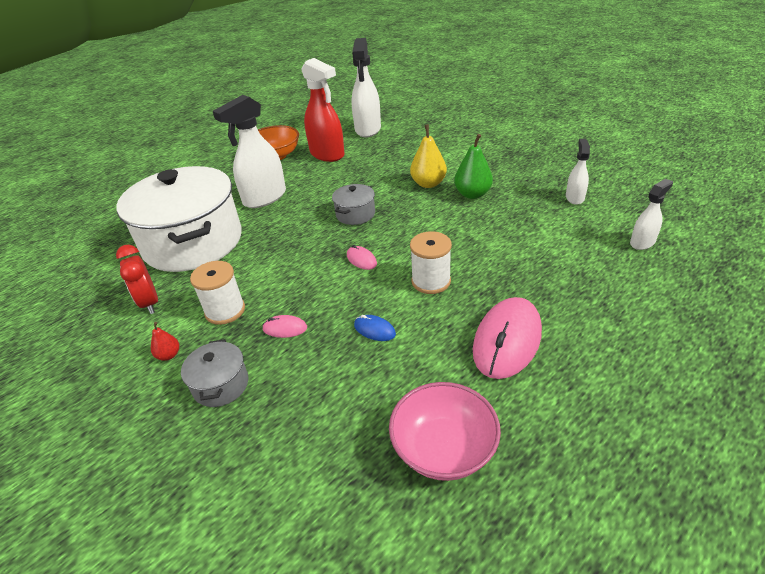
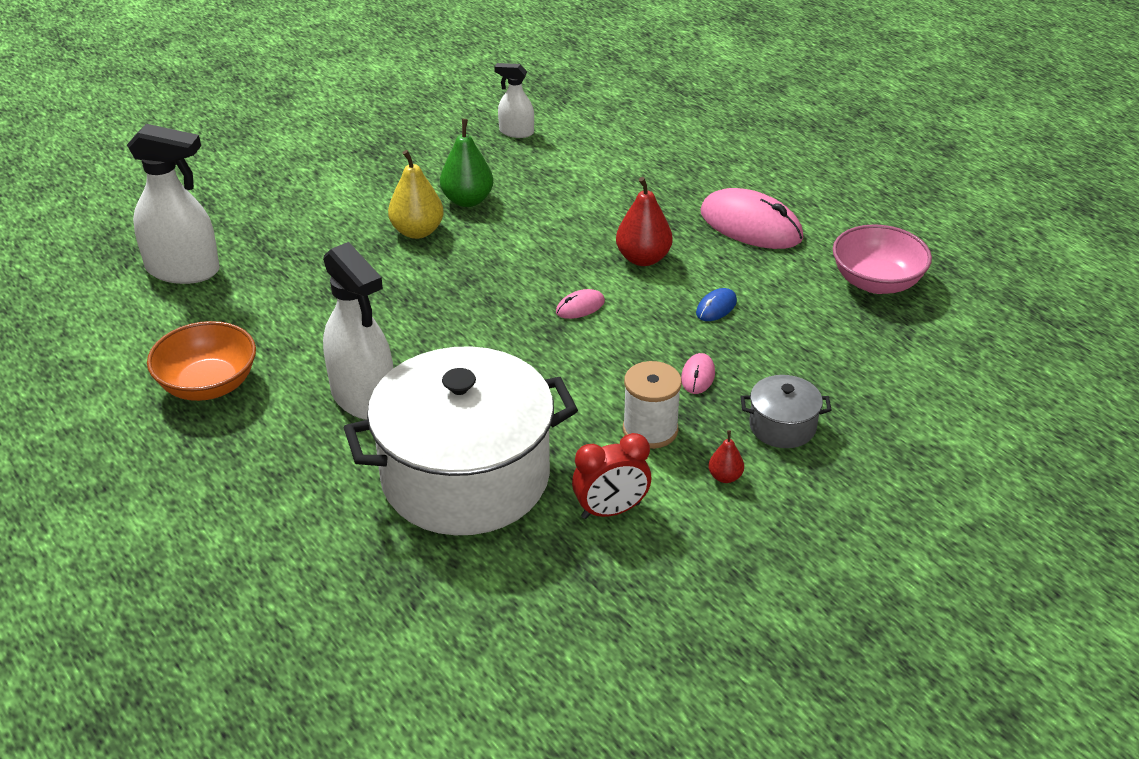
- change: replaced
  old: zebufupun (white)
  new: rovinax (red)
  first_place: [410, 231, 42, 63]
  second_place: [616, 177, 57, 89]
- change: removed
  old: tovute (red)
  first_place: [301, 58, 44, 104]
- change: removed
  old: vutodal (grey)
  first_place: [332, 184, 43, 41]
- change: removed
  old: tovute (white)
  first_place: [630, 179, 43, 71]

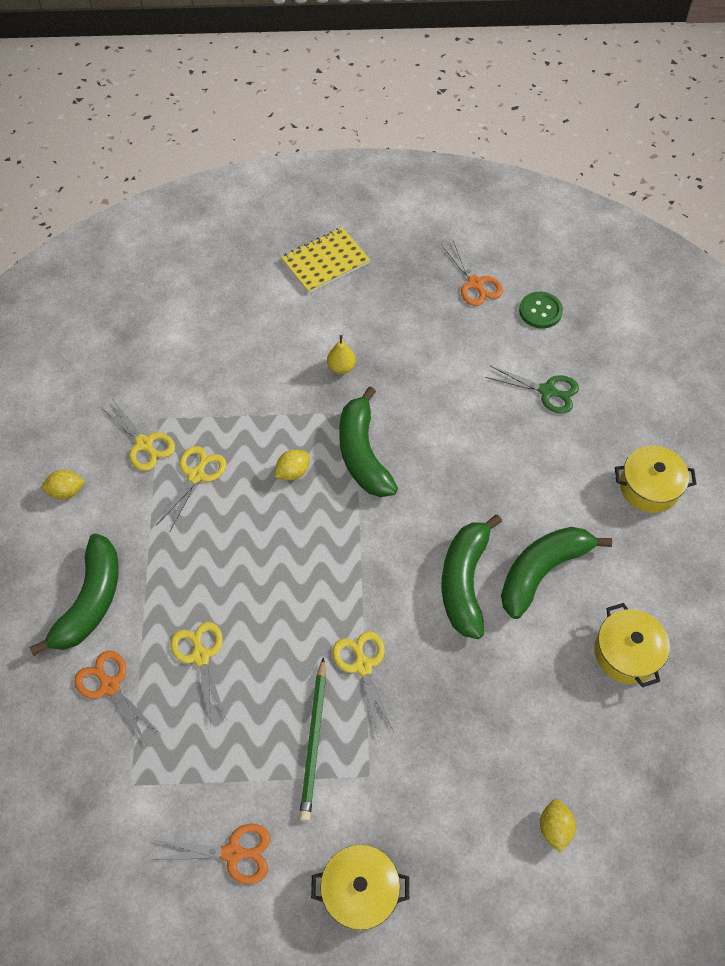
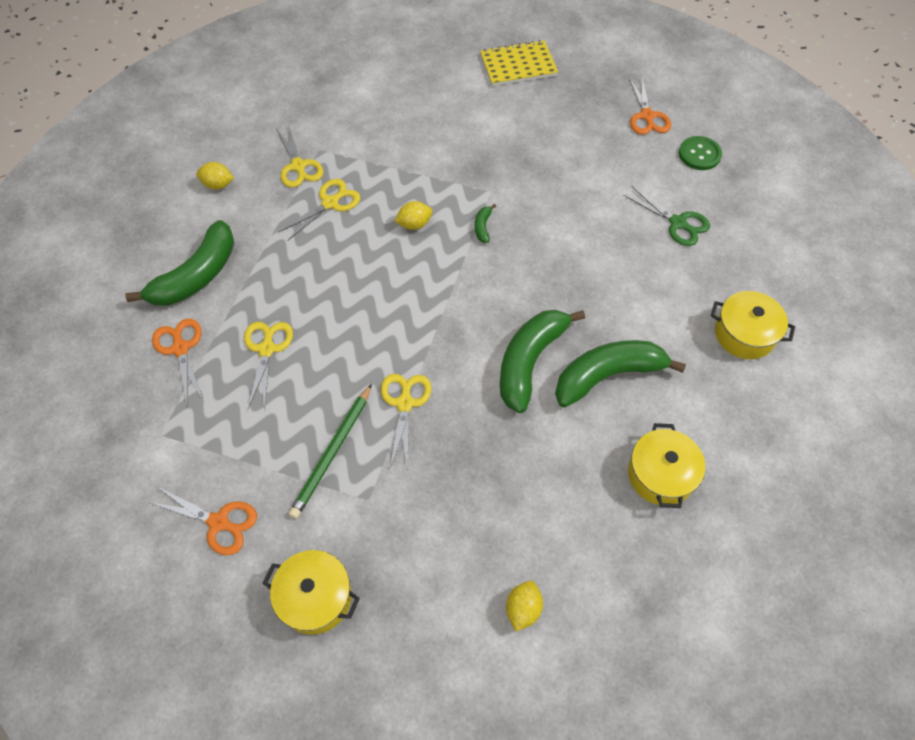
- change: resized
  old: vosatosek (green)
  first_place: [339, 386, 59, 111]
  second_place: [475, 204, 21, 39]
  factor: 0.41
- change: removed
  old: rovinax (yellow)
  first_place: [327, 335, 29, 39]

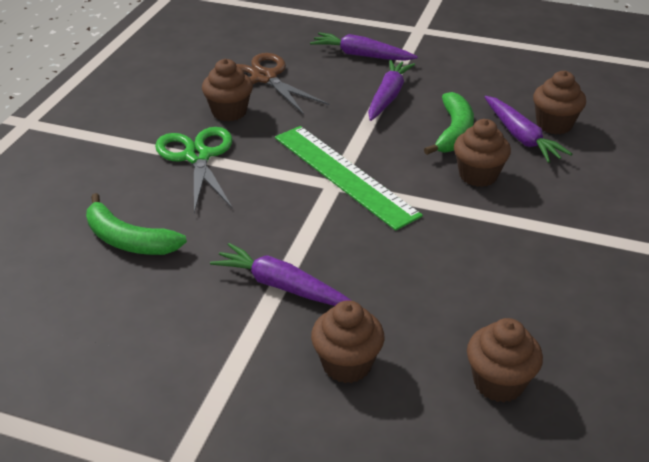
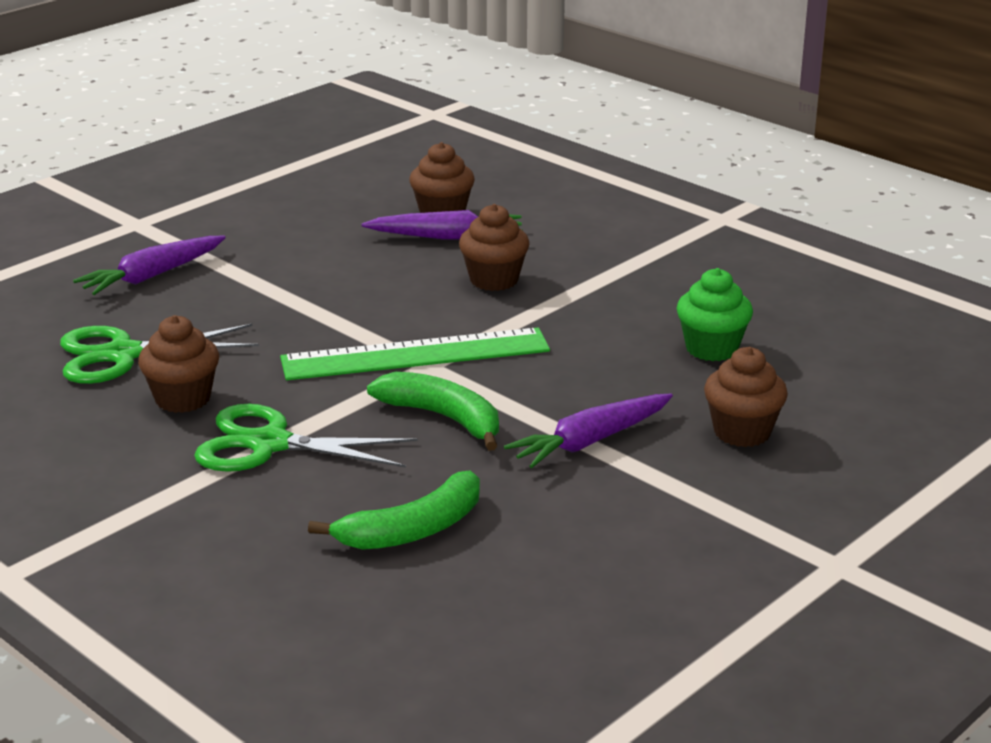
- change: recoloured
  old: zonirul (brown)
  new: zonirul (green)
  first_place: [236, 53, 93, 62]
  second_place: [60, 324, 199, 60]
- change: moved
  old: vosatosek (green)
  first_place: [424, 92, 50, 63]
  second_place: [367, 372, 132, 79]
- change: added
  new: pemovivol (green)
  second_place: [676, 268, 77, 93]
- change: removed
  old: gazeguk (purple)
  first_place: [368, 60, 47, 61]
- change: removed
  old: pemovivol (brown)
  first_place: [467, 318, 76, 84]

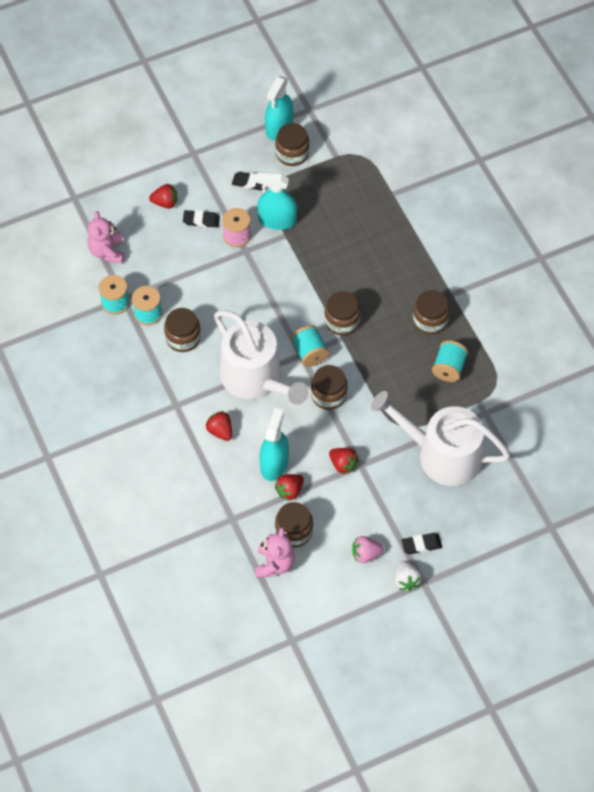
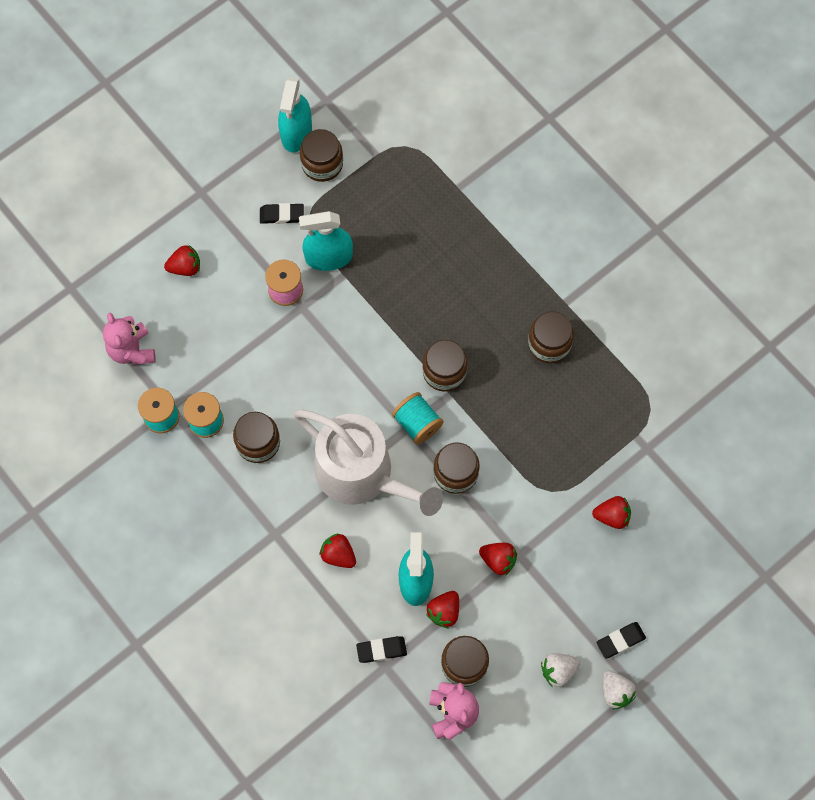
- change: moved
  old: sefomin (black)
  first_place: [183, 210, 37, 17]
  second_place: [356, 636, 51, 27]
- change: recoloured
  old: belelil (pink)
  new: belelil (white)
  first_place: [352, 536, 32, 27]
  second_place: [541, 653, 39, 34]
- change: replaced
  old: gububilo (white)
  new: belelil (red)
  first_place: [371, 391, 139, 95]
  second_place: [592, 496, 39, 33]
- change: removed
  old: zebufupun (turquoise)
  first_place: [432, 340, 36, 42]

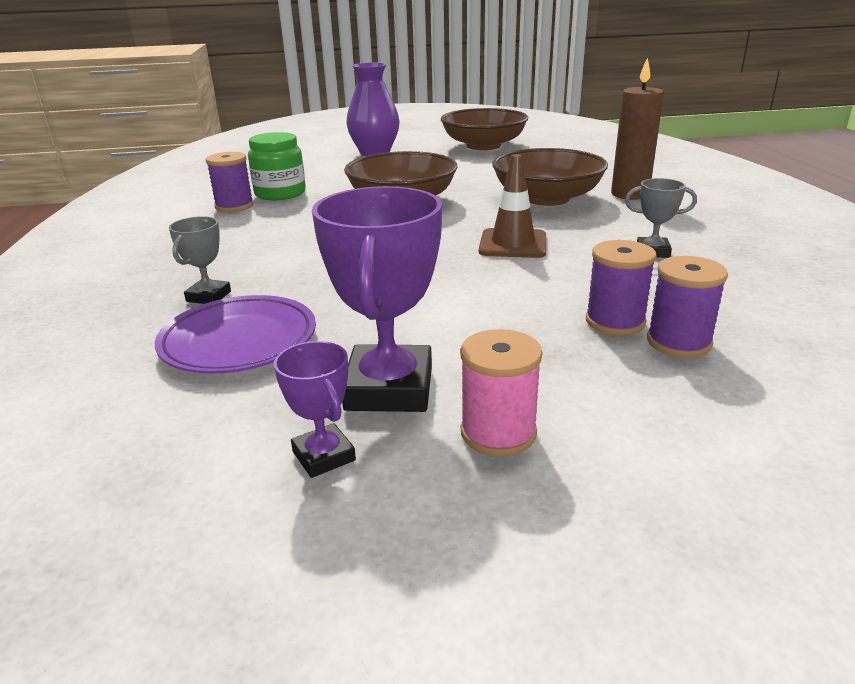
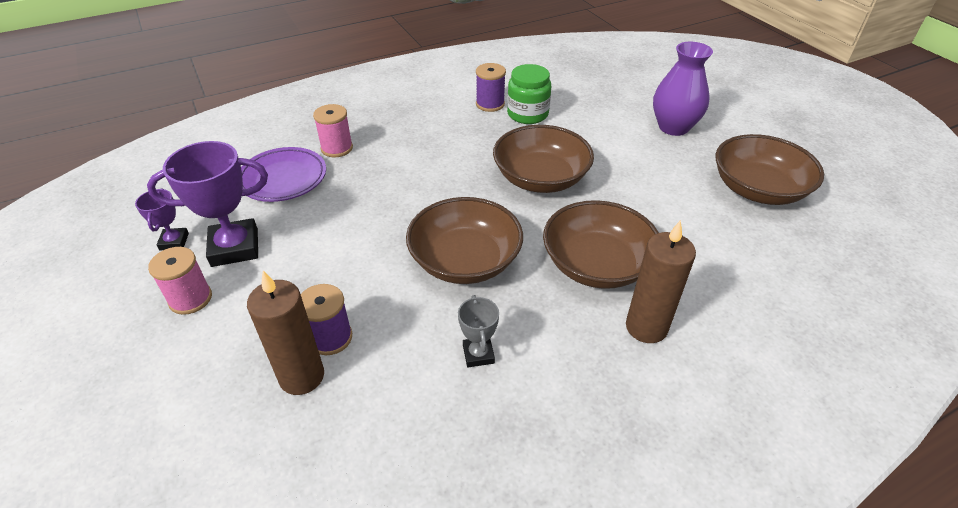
- change: turned
  old: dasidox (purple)
  first_place: [274, 341, 82, 137]
  second_place: [135, 188, 54, 62]
  degrees: -45
- change: replaced
  old: zebufupun (purple)
  new: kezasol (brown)
  first_place: [647, 256, 81, 102]
  second_place: [247, 271, 77, 124]
- change: replaced
  old: dasidox (grey)
  new: zebufupun (pink)
  first_place: [169, 216, 62, 88]
  second_place: [313, 104, 40, 53]
- change: replaced
  old: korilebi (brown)
  new: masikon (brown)
  first_place: [479, 154, 67, 104]
  second_place: [406, 197, 117, 87]

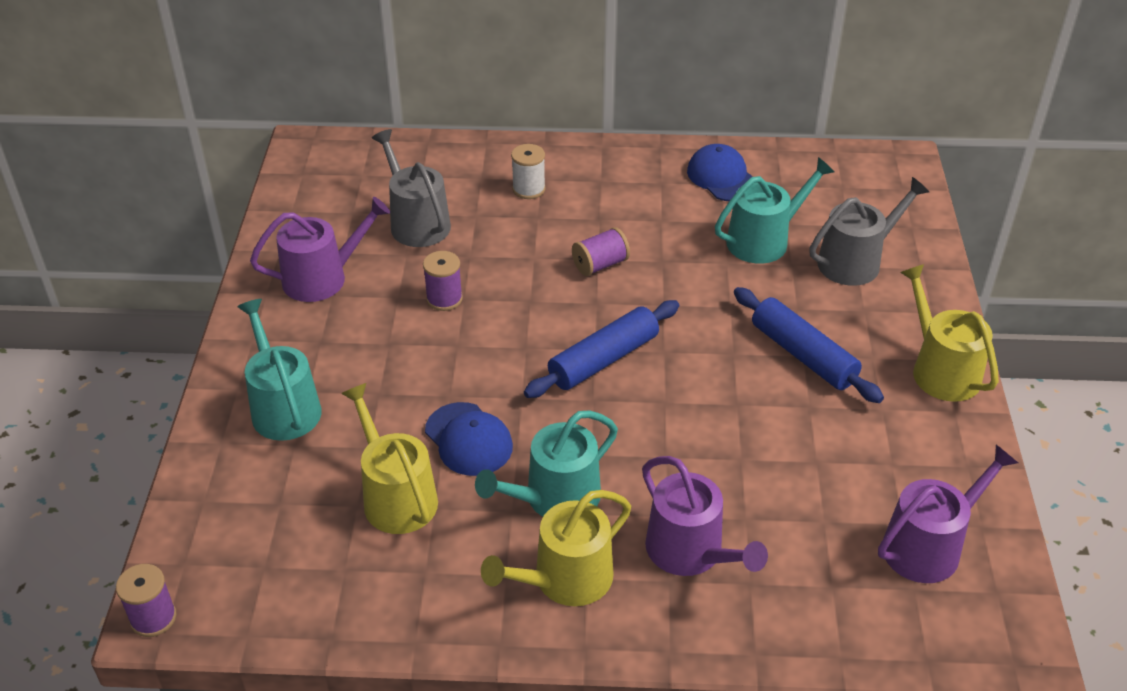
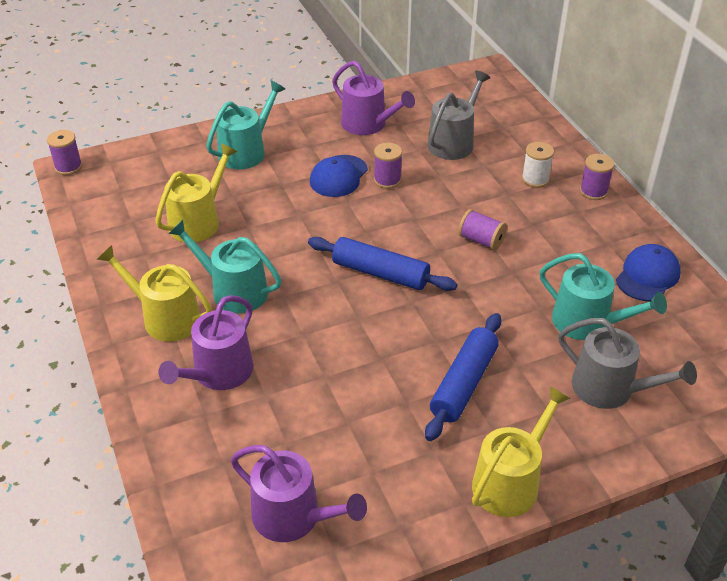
- change: moved
  old: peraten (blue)
  first_place: [425, 402, 88, 74]
  second_place: [310, 155, 58, 42]
- change: added
  new: zebufupun (purple)
  second_place: [580, 154, 35, 46]

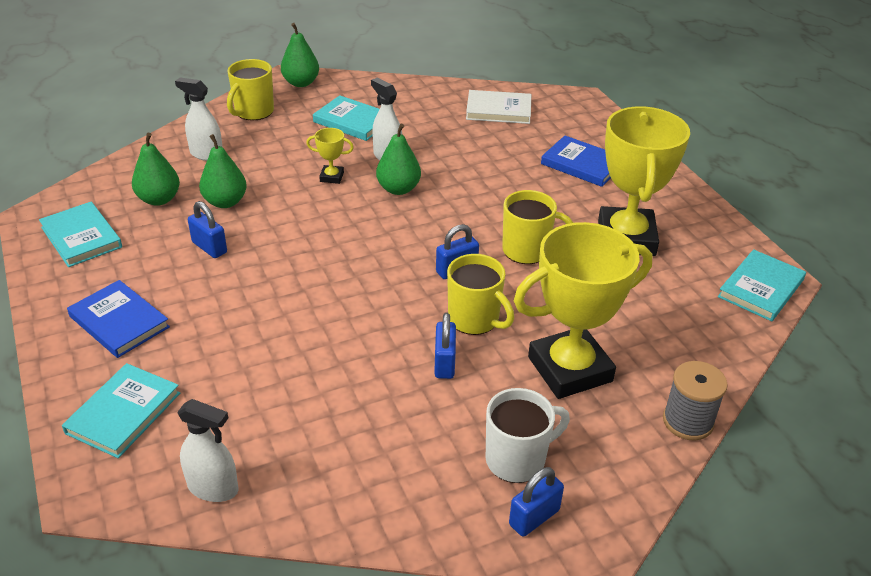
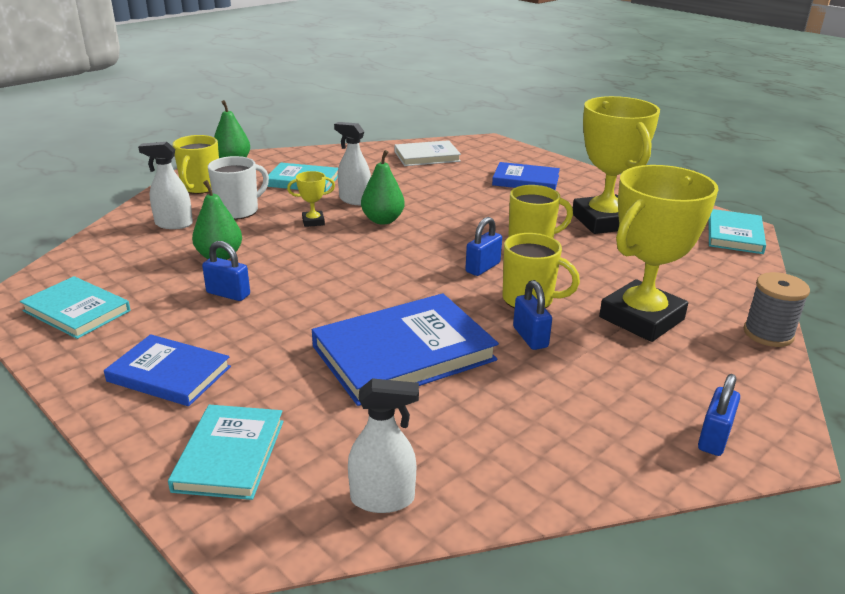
- change: moved
  old: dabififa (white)
  first_place: [486, 388, 84, 95]
  second_place: [208, 156, 61, 64]
- change: added
  new: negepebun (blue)
  second_place: [312, 293, 187, 113]
- change: removed
  old: rovinax (green)
  first_place: [132, 133, 48, 73]

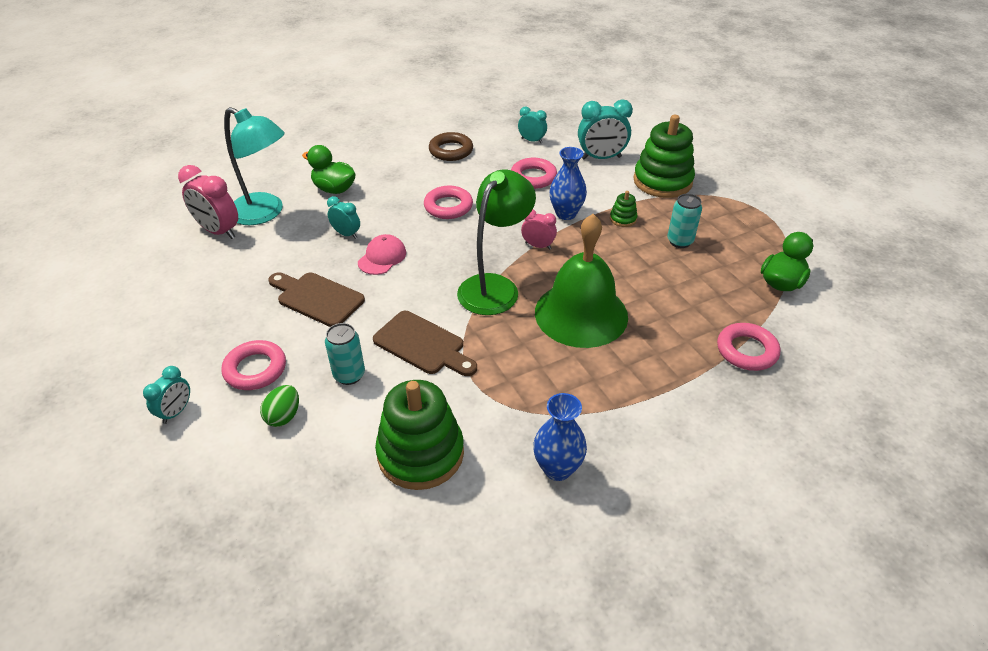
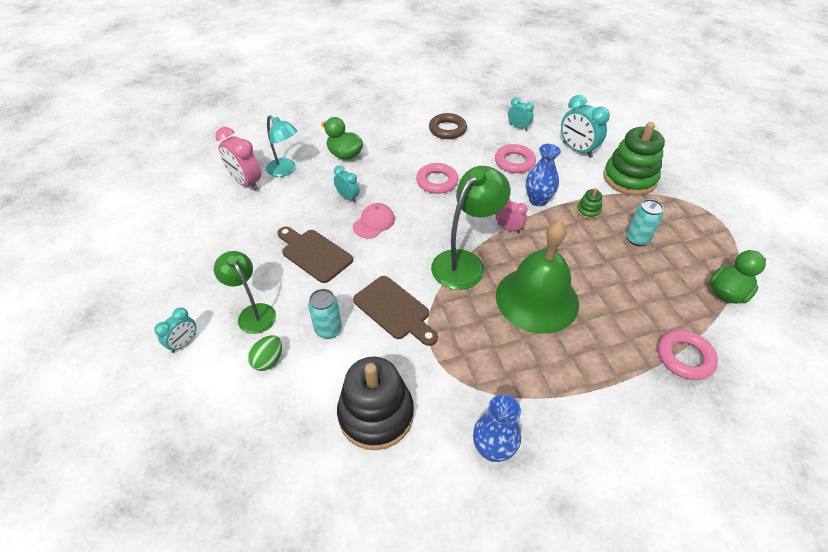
- change: replaced
  old: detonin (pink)
  new: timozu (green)
  first_place: [221, 340, 65, 50]
  second_place: [214, 251, 62, 83]
- change: resized
  old: timozu (turquoise)
  first_place: [224, 107, 61, 118]
  second_place: [266, 115, 31, 62]
  factor: 0.66
- change: recoloured
  old: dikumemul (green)
  new: dikumemul (black)
  first_place: [375, 380, 89, 110]
  second_place: [337, 357, 77, 93]
- change: turned
  old: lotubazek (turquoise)
  first_place: [578, 99, 55, 60]
  second_place: [561, 95, 49, 63]
  degrees: 45

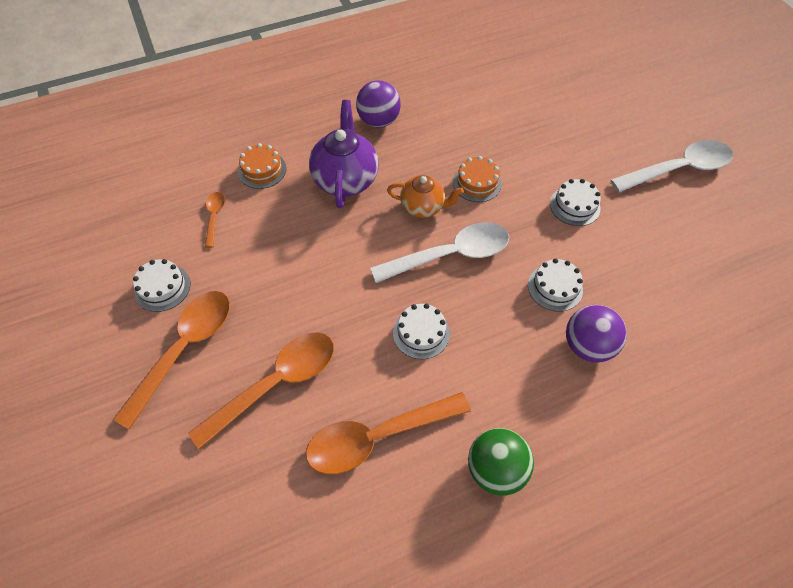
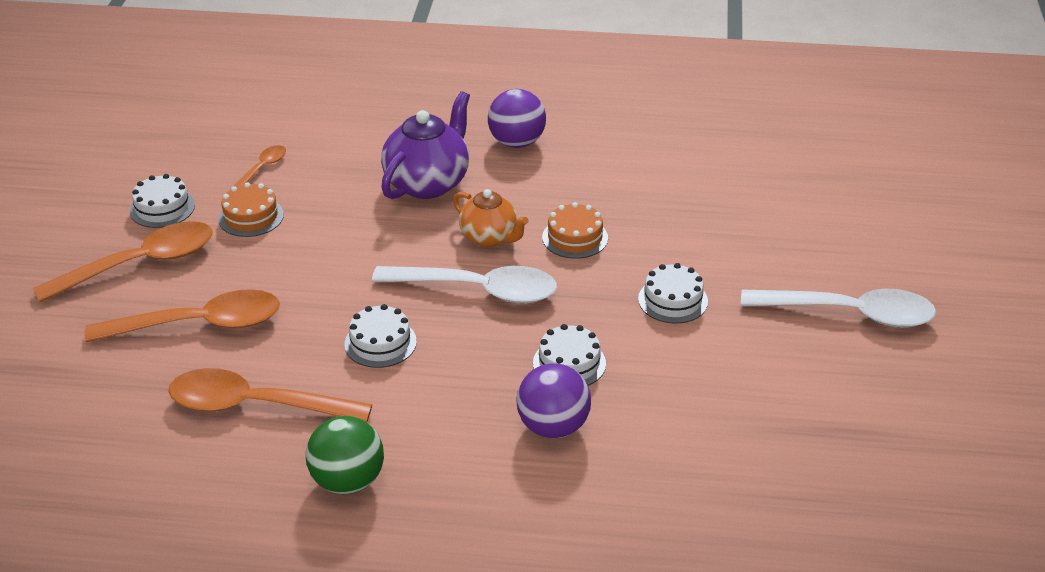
- change: moved
  old: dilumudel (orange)
  first_place: [238, 143, 48, 46]
  second_place: [218, 182, 66, 55]

